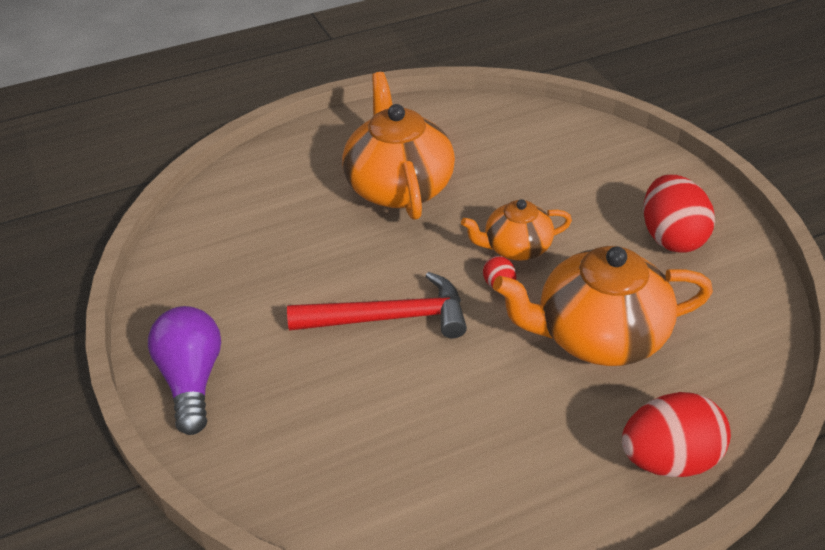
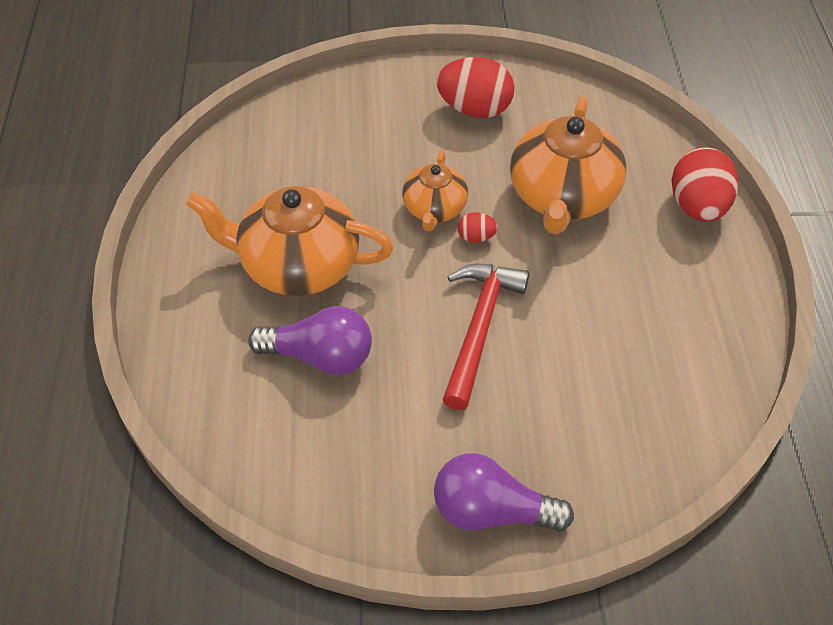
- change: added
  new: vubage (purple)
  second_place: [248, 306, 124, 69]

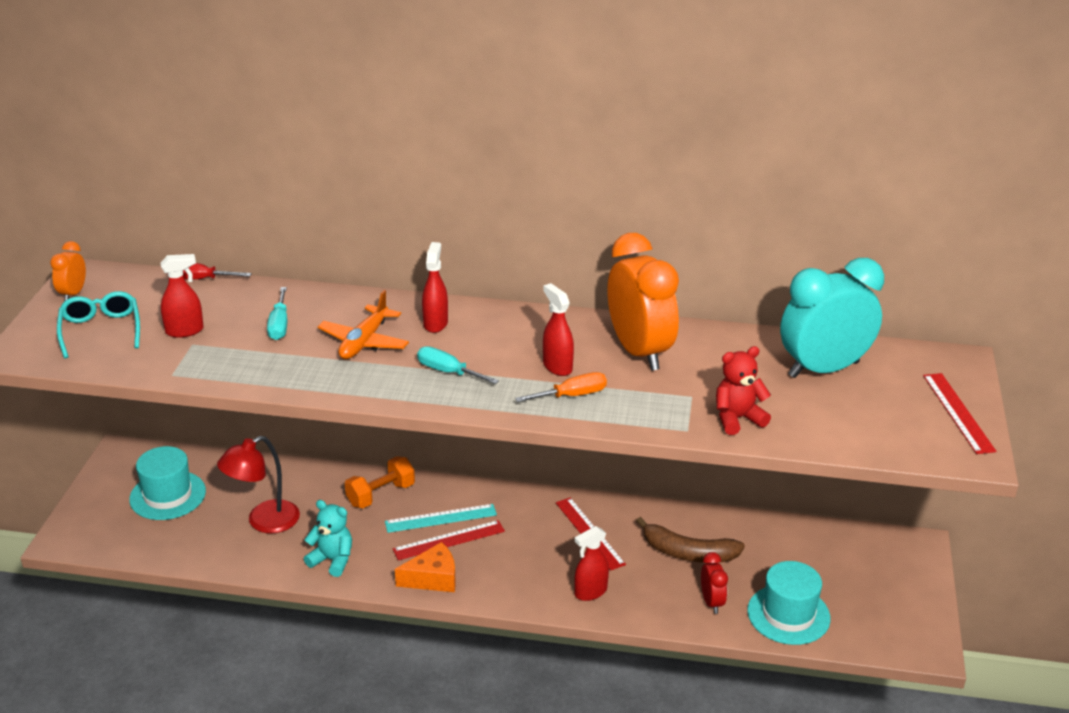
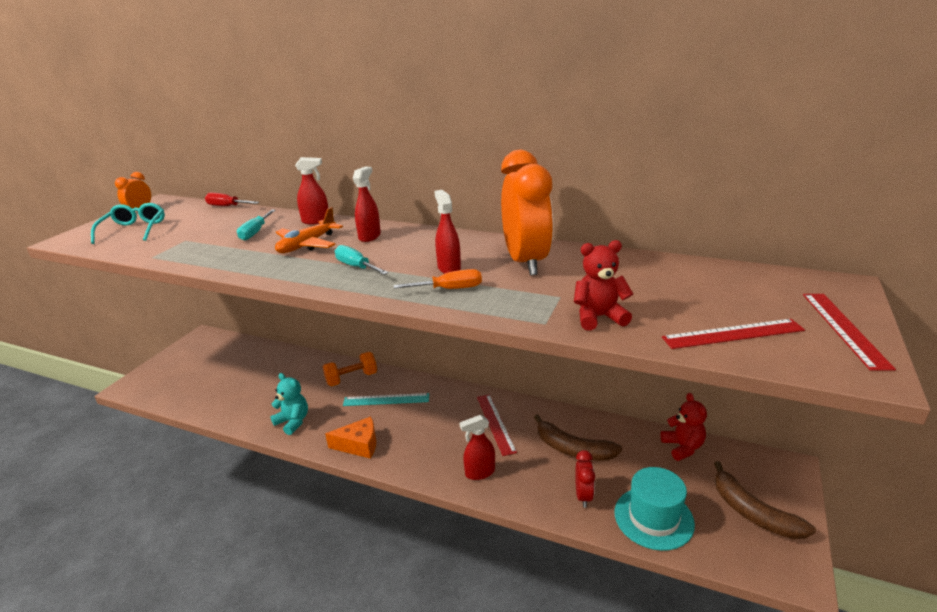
- change: moved
  old: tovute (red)
  first_place: [160, 254, 44, 84]
  second_place: [295, 157, 33, 67]
- change: added
  new: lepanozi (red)
  second_place: [661, 393, 46, 68]
- change: moved
  old: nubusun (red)
  first_place: [393, 520, 112, 40]
  second_place: [662, 319, 143, 30]
- change: added
  new: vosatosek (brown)
  second_place: [714, 461, 102, 78]
- change: removed
  old: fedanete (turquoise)
  first_place: [129, 446, 77, 74]
- change: removed
  old: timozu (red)
  first_place: [217, 436, 83, 97]
- change: removed
  old: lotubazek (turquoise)
  first_place: [780, 258, 104, 120]

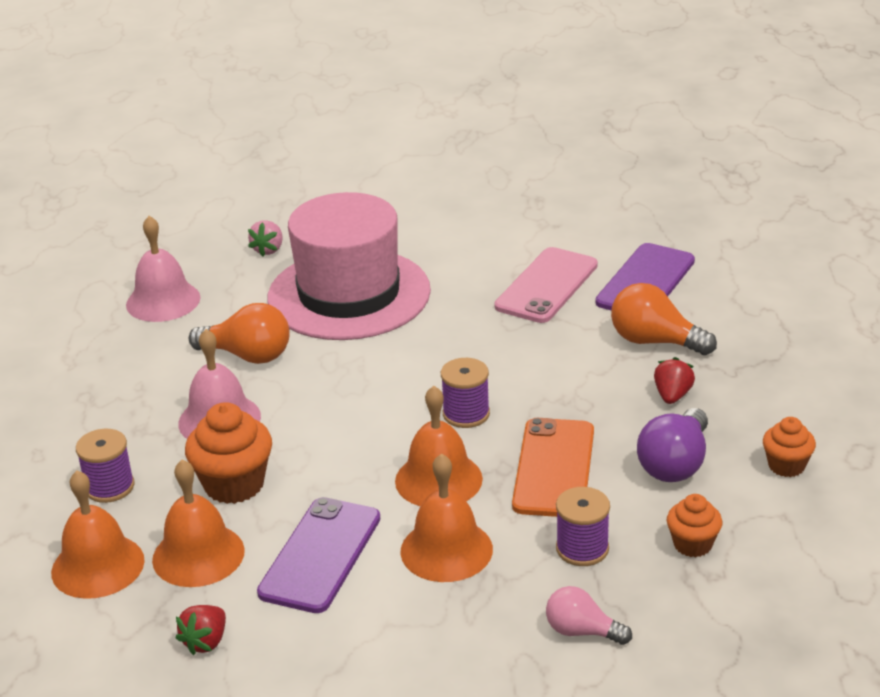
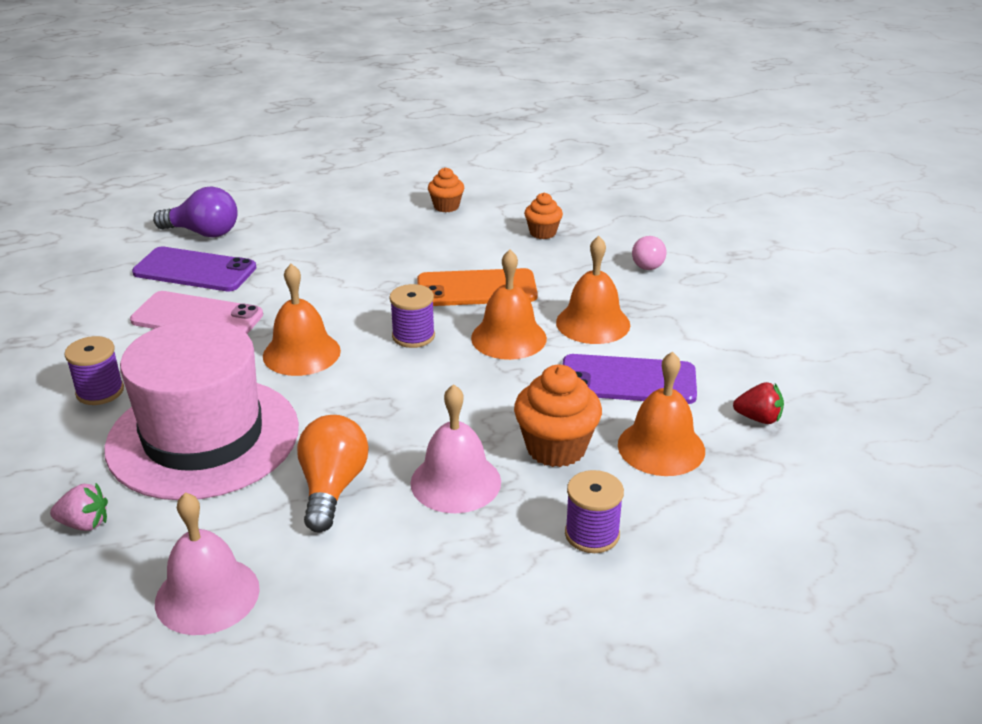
- change: moved
  old: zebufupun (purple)
  first_place: [556, 487, 54, 79]
  second_place: [64, 336, 60, 69]
- change: moved
  old: vubage (purple)
  first_place: [637, 408, 71, 74]
  second_place: [153, 186, 85, 52]
- change: moved
  old: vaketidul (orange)
  first_place: [51, 471, 94, 128]
  second_place: [263, 264, 78, 112]
- change: removed
  old: vubage (orange)
  first_place: [611, 283, 106, 72]
- change: removed
  old: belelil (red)
  first_place: [654, 357, 41, 47]

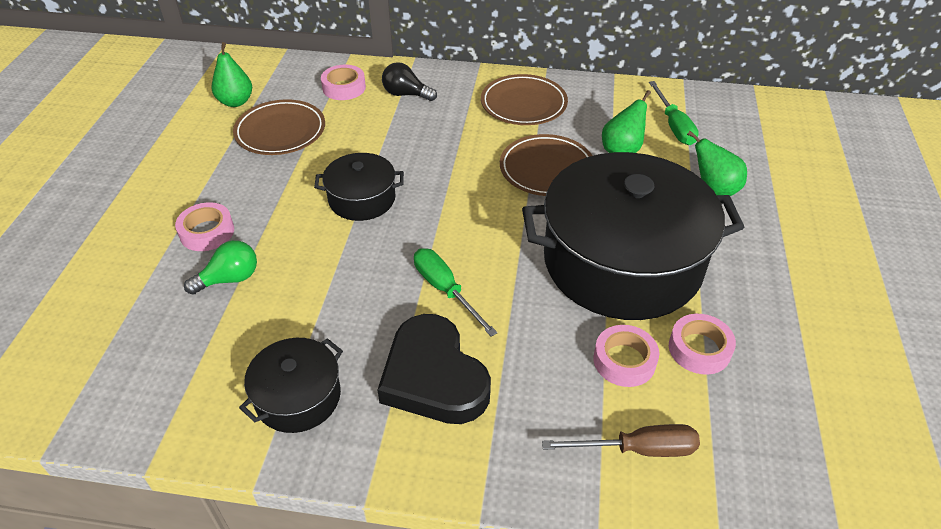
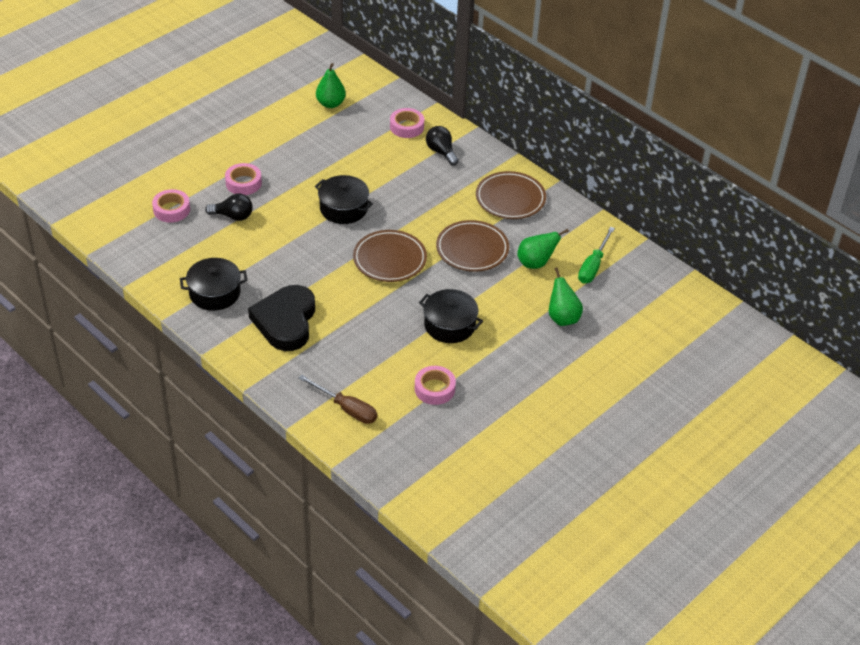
- change: moved
  old: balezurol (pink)
  first_place: [593, 325, 66, 62]
  second_place: [152, 189, 38, 34]
- change: recoloured
  old: vubage (green)
  new: vubage (black)
  first_place: [184, 240, 73, 55]
  second_place: [205, 193, 48, 28]
- change: moved
  old: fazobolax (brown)
  first_place: [233, 99, 92, 56]
  second_place: [353, 230, 74, 52]
- change: resized
  old: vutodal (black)
  first_place: [522, 152, 222, 168]
  second_place: [419, 289, 64, 54]
  factor: 0.46
- change: removed
  old: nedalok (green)
  first_place: [414, 248, 83, 89]

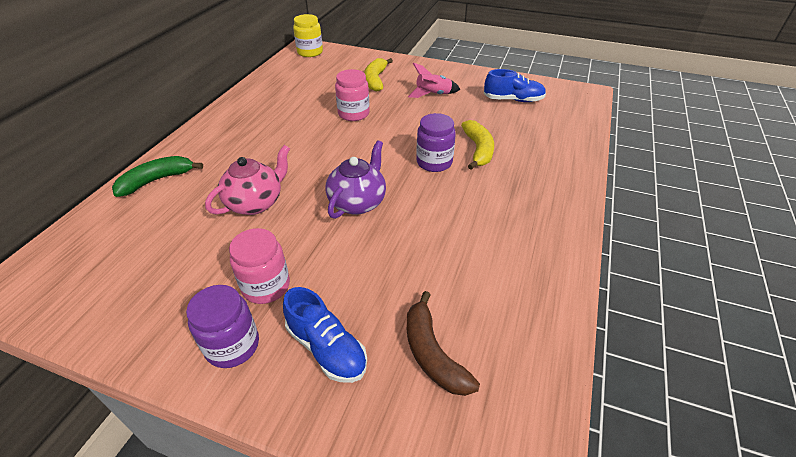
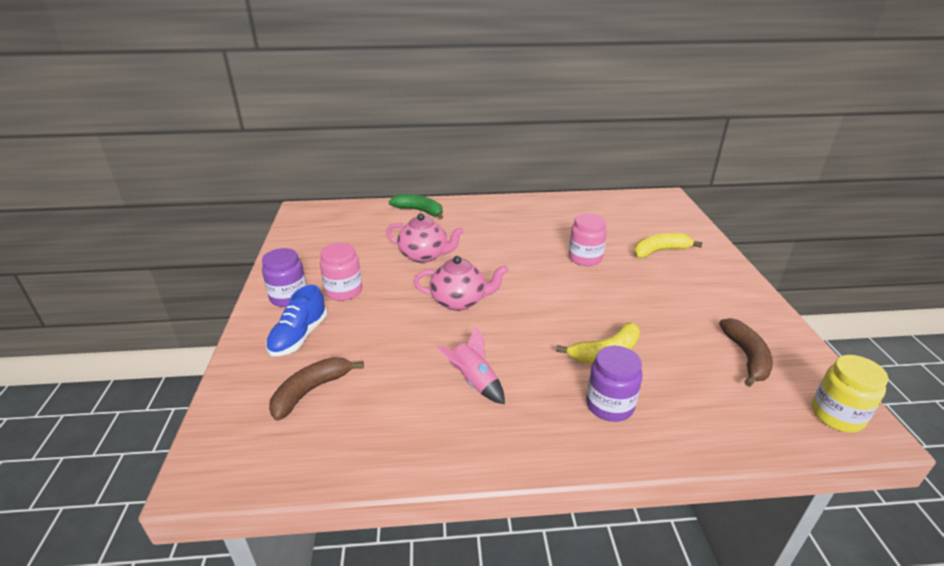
- change: recoloured
  old: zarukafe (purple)
  new: zarukafe (pink)
  first_place: [325, 140, 61, 79]
  second_place: [413, 256, 95, 55]
- change: moved
  old: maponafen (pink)
  first_place: [408, 62, 53, 36]
  second_place: [437, 326, 68, 78]
- change: moved
  old: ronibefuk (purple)
  first_place: [416, 113, 40, 59]
  second_place: [586, 346, 57, 76]
- change: replaced
  old: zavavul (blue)
  new: vosatosek (brown)
  first_place: [484, 69, 62, 33]
  second_place: [719, 318, 54, 69]
- change: moved
  old: ronibefuk (yellow)
  first_place: [293, 14, 30, 43]
  second_place: [812, 355, 76, 77]

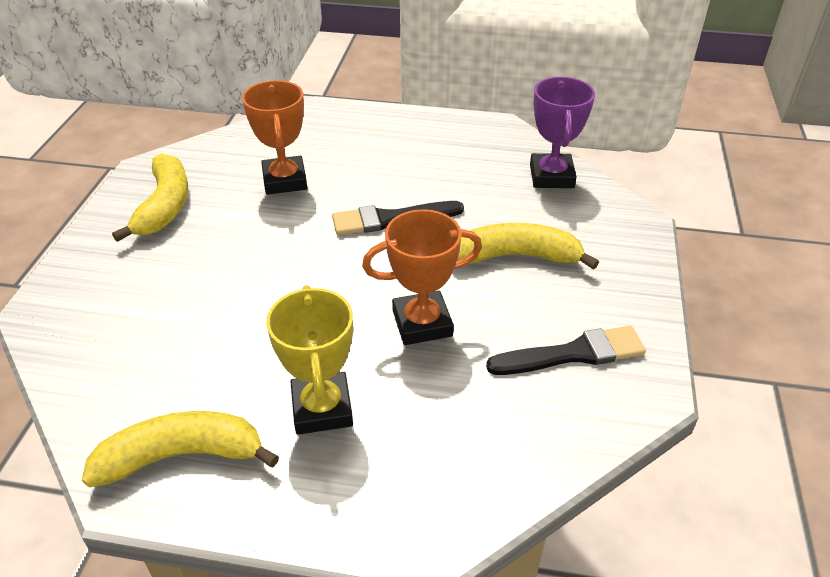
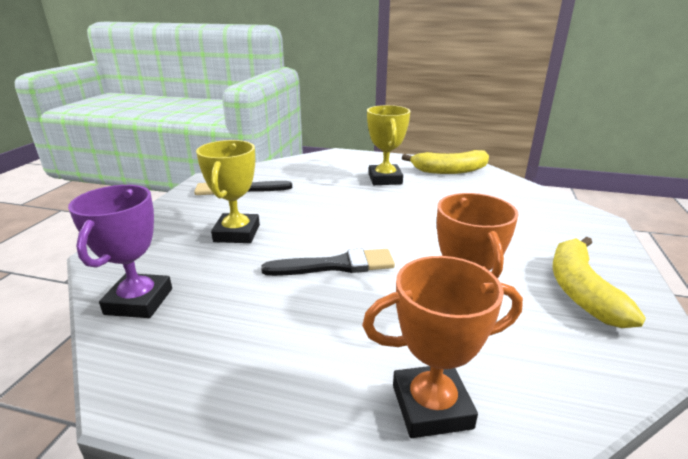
- change: replaced
  old: vosatosek (yellow)
  new: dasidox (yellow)
  first_place: [457, 223, 142, 47]
  second_place: [196, 140, 64, 103]
- change: moved
  old: dasidox (orange)
  first_place: [362, 209, 120, 136]
  second_place: [362, 256, 161, 182]

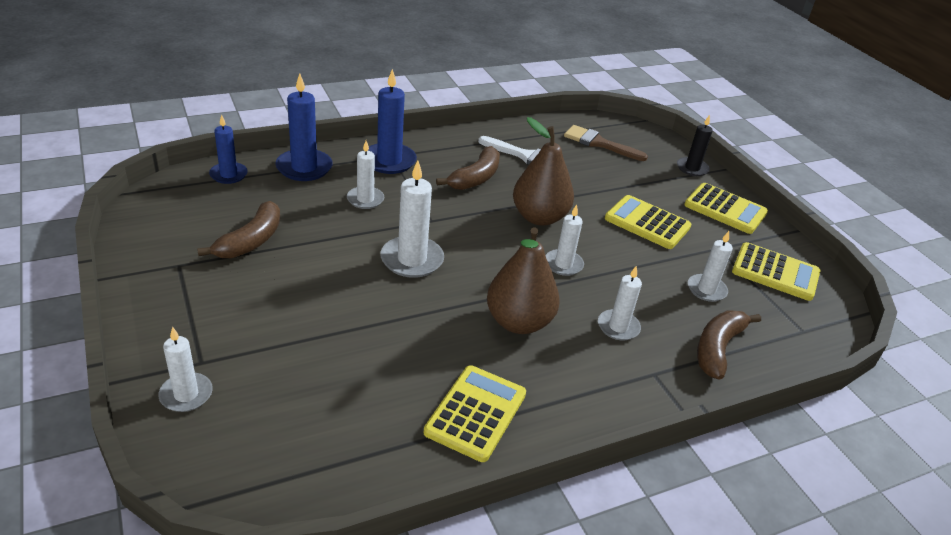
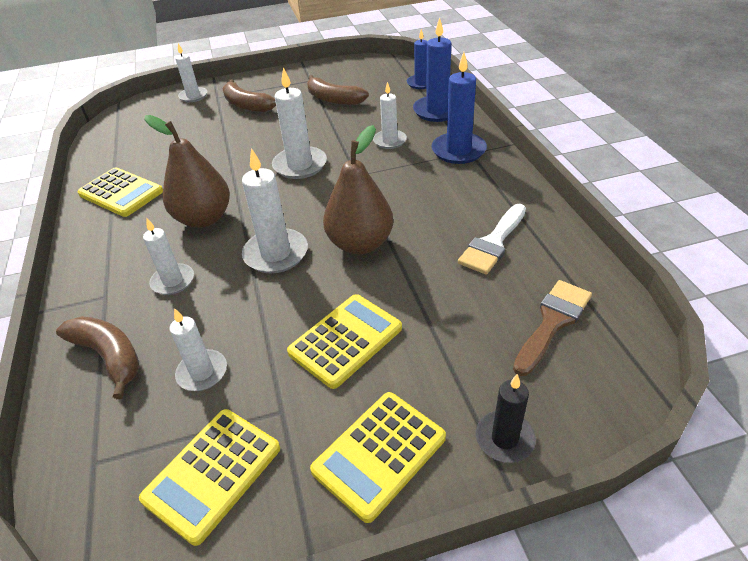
- change: moved
  old: vosatosek (brown)
  first_place: [436, 146, 64, 44]
  second_place: [222, 79, 54, 33]
- change: resized
  old: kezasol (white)
  first_place: [545, 204, 39, 72]
  second_place: [242, 148, 66, 126]
  factor: 1.56

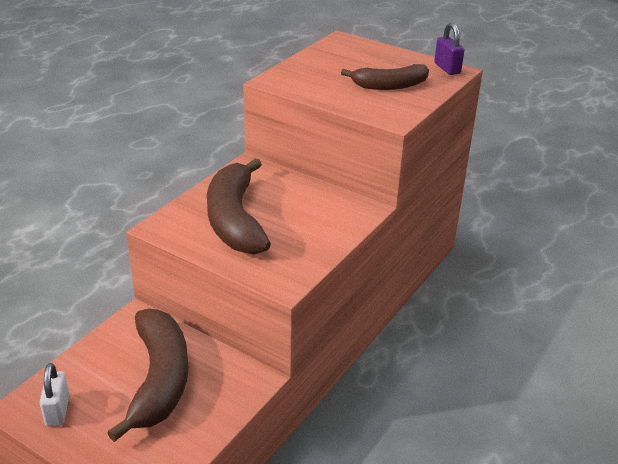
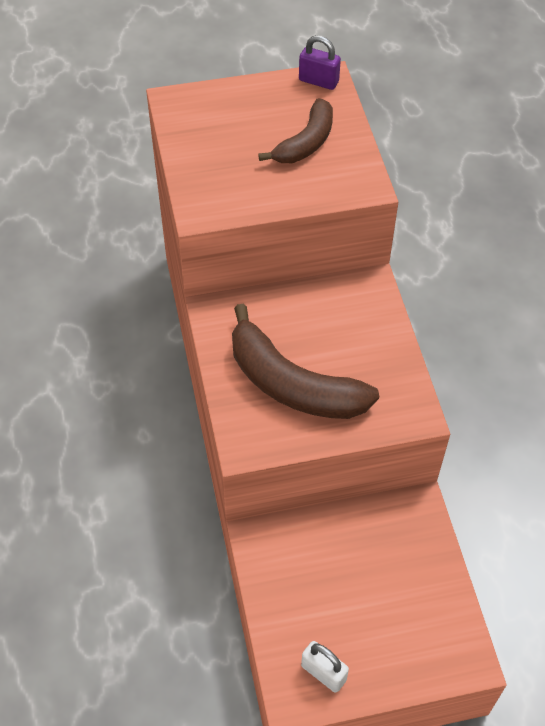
- change: removed
  old: vosatosek (brown)
  first_place: [107, 308, 82, 134]

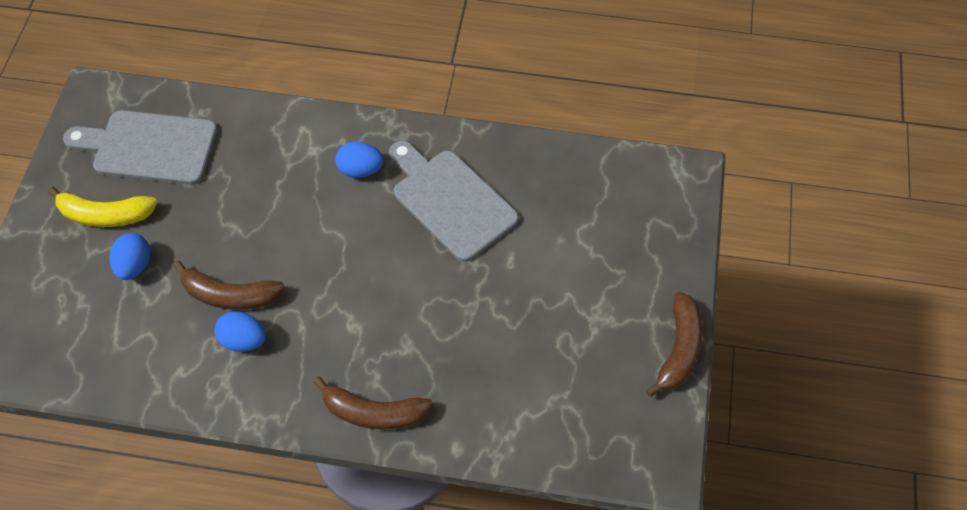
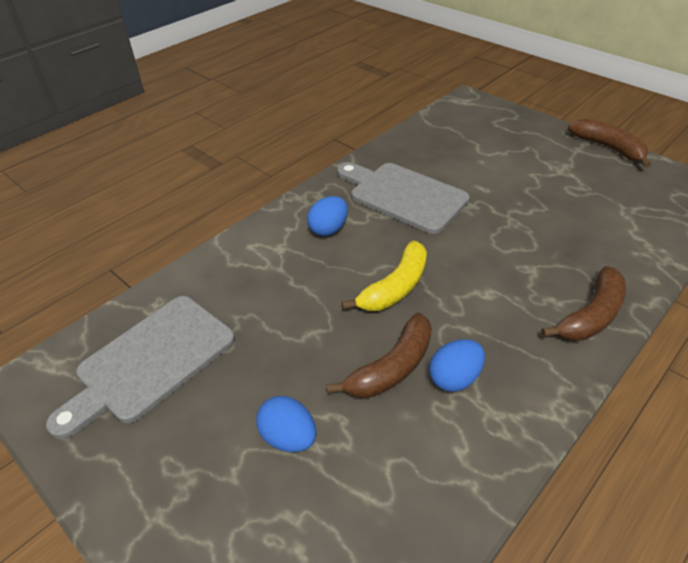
- change: turned
  old: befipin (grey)
  first_place: [389, 141, 130, 121]
  second_place: [337, 162, 133, 72]
  degrees: 45
- change: moved
  old: vosatosek (yellow)
  first_place: [48, 187, 109, 40]
  second_place: [341, 241, 86, 70]

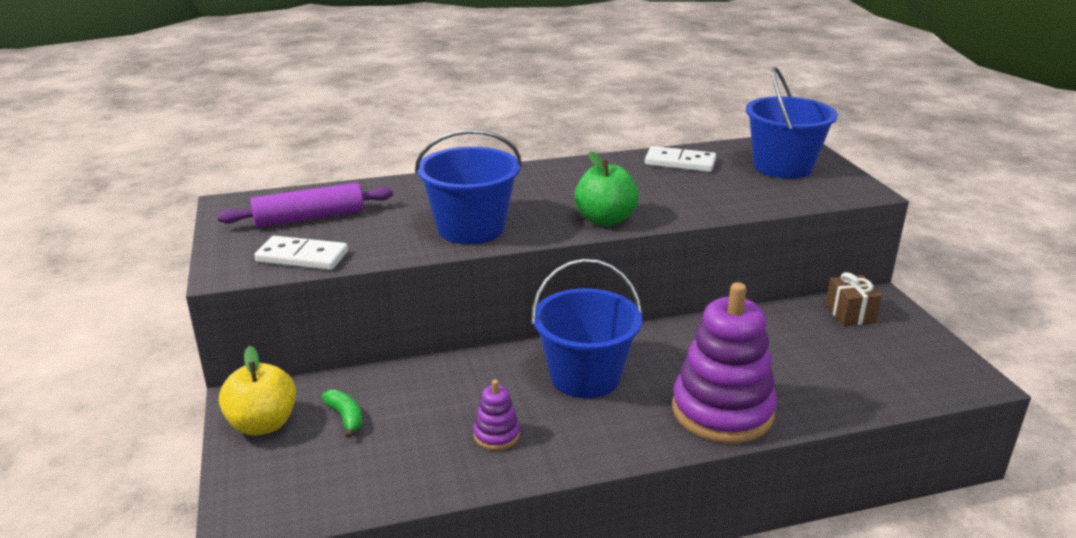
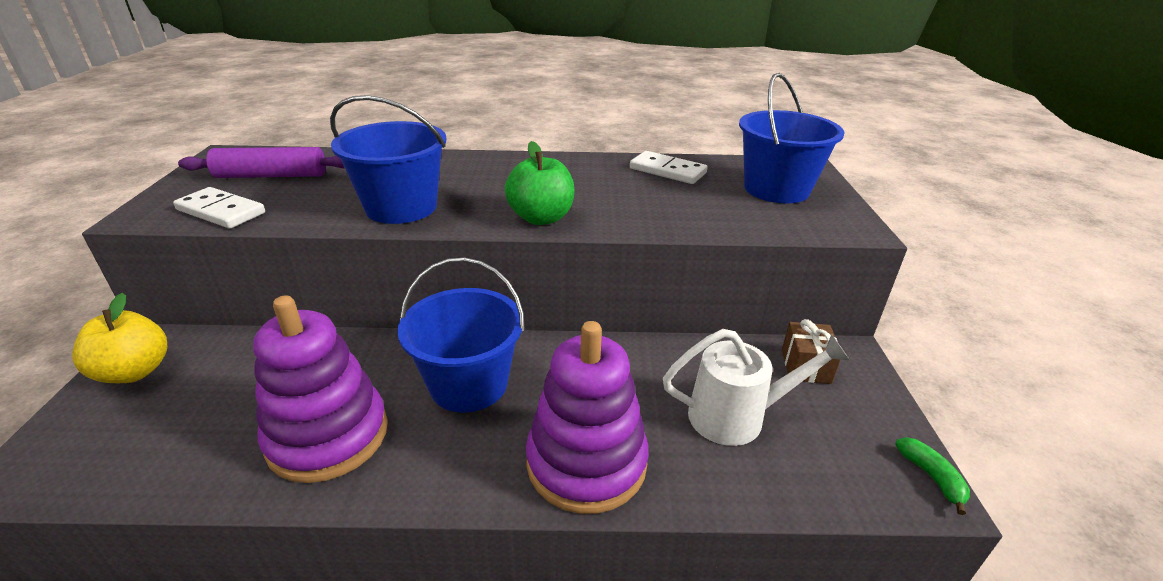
- change: resized
  old: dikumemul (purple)
  first_place: [473, 380, 47, 70]
  second_place: [253, 295, 135, 188]
  factor: 2.26
- change: added
  new: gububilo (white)
  second_place: [663, 329, 187, 117]
- change: moved
  old: vosatosek (green)
  first_place: [321, 390, 42, 48]
  second_place: [895, 437, 75, 78]

